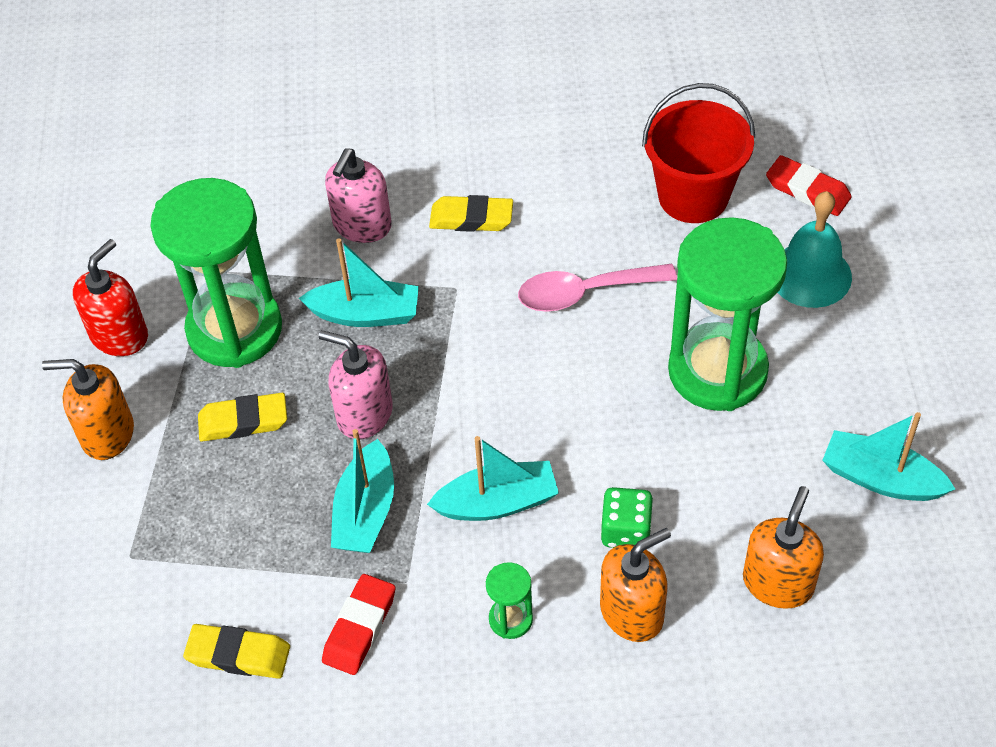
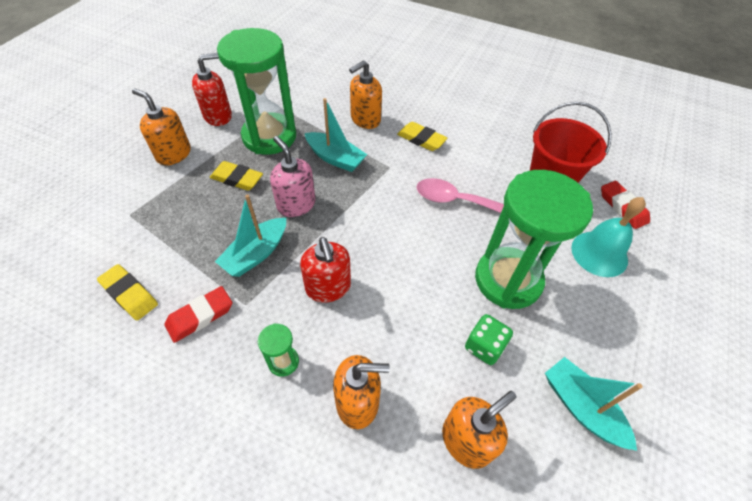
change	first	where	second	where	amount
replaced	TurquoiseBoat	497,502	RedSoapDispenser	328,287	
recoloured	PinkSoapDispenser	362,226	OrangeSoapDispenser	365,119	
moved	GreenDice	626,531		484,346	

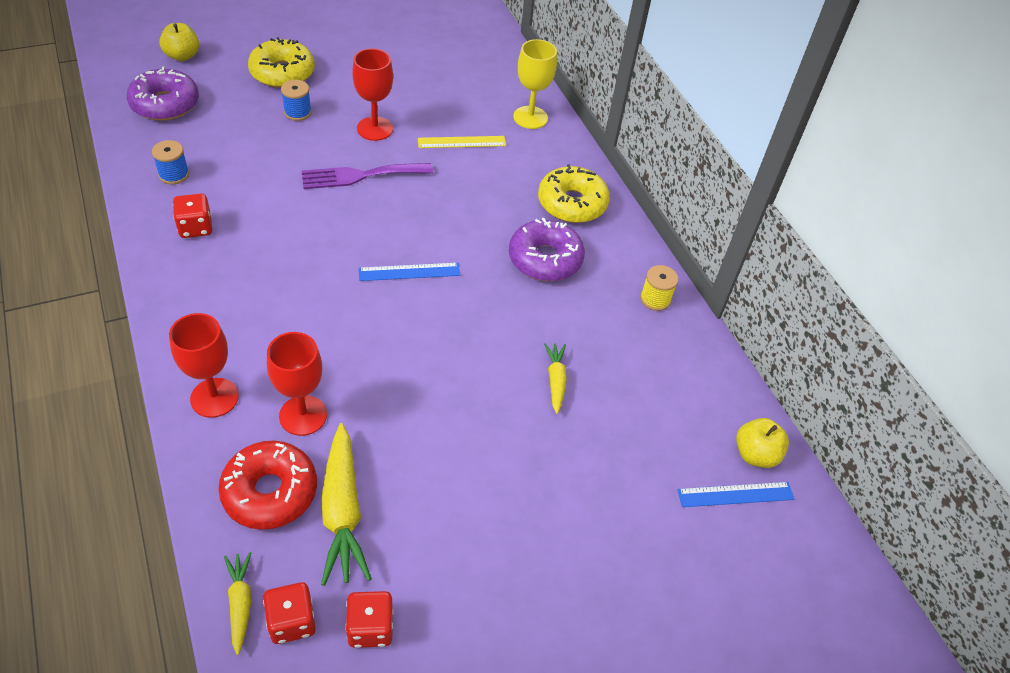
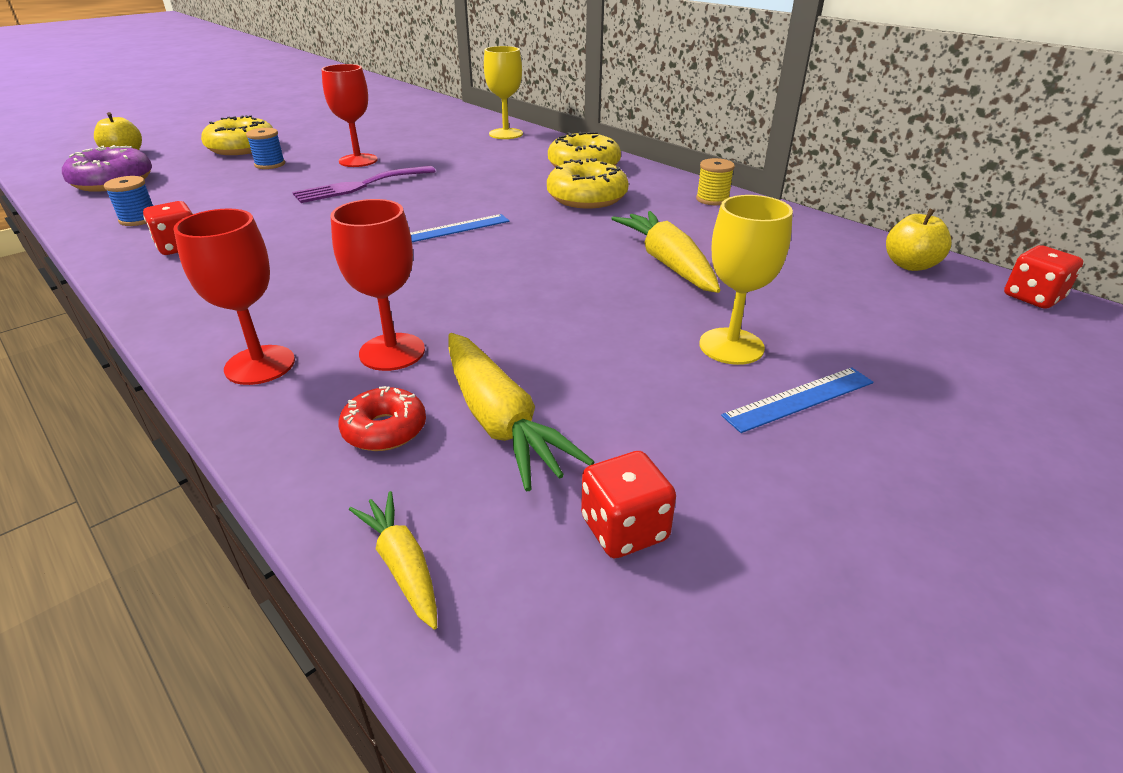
change	first	where	second	where	amount
resized	RedDonut	270,492		385,429	x0.59
recoloured	PurpleDonut	545,259	YellowDonut	587,197	
resized	YellowCarrot	555,381		668,263	x1.82
added			YellowGoblet	731,346	
moved	BlueRuler	735,494		799,399	
moved	RedDice	292,621		1032,297	
removed	YellowRuler	461,142			

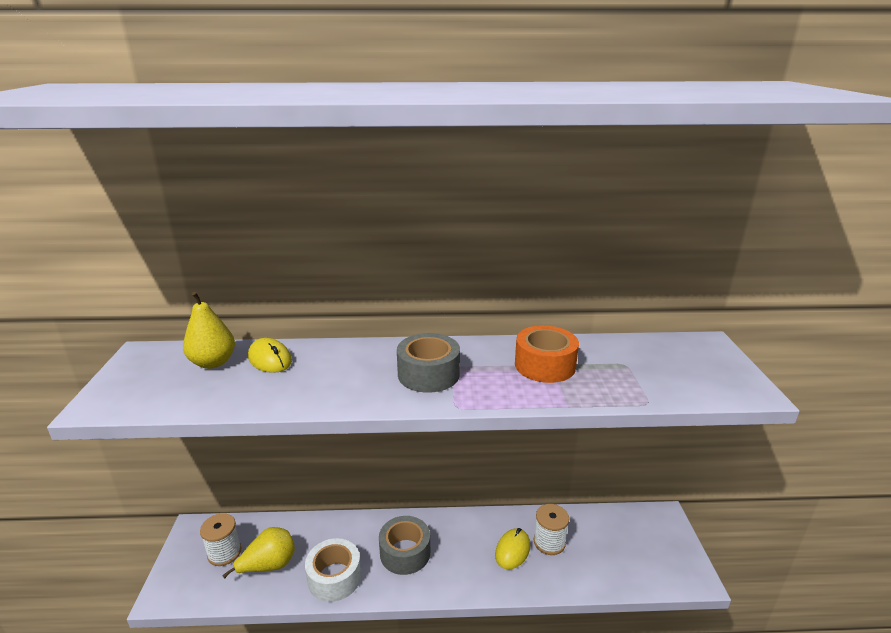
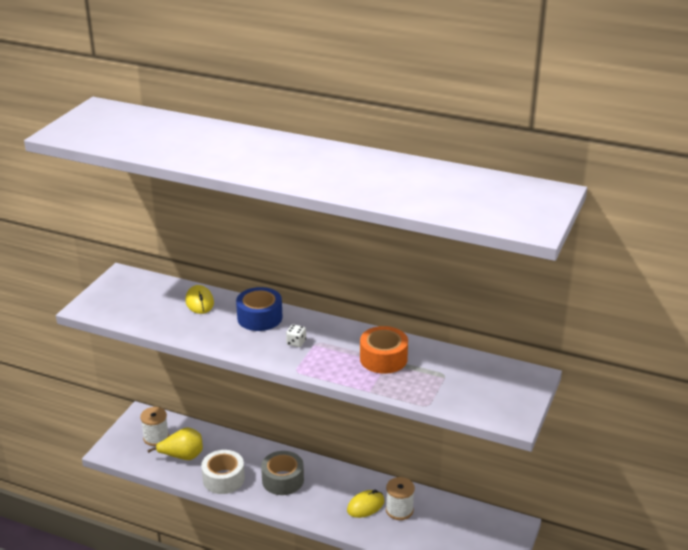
change	first	where	second	where	amount
added			BlueTape	259,317	
replaced	GreyTape	428,374	WhiteDice	296,342	
removed	YellowPear	213,363			

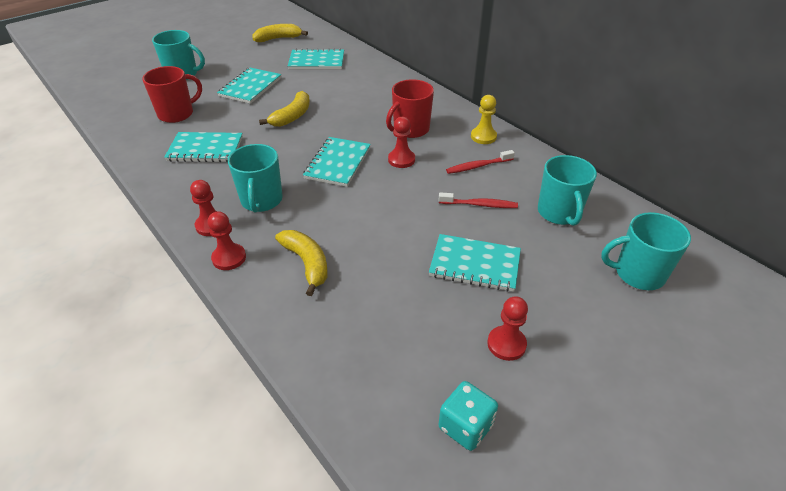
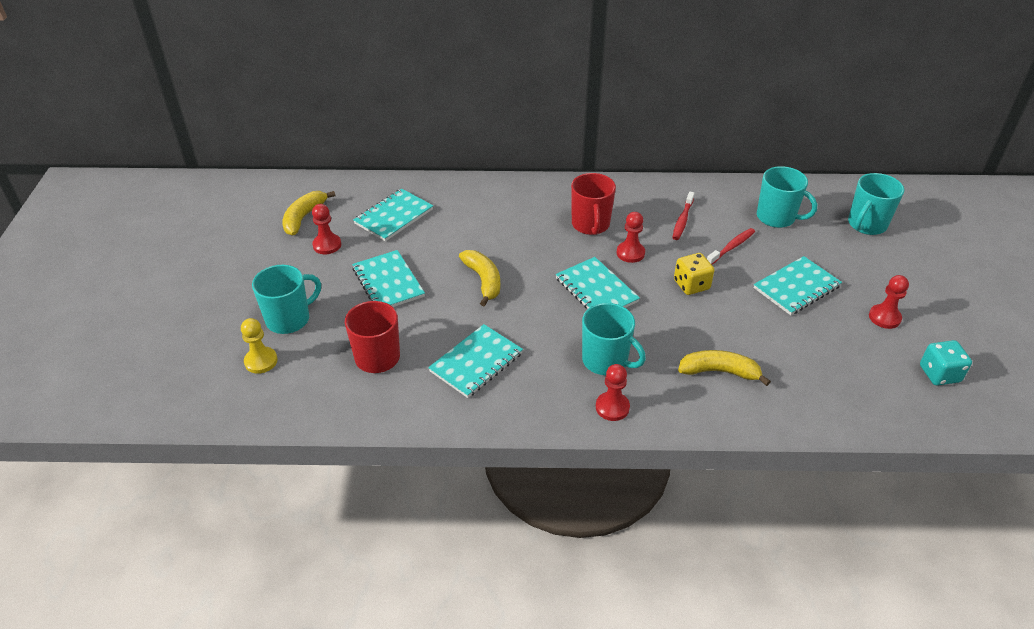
change	first	where	second	where	amount
moved	YellowPawn	483,137		261,361	
moved	RedPawn	229,258		327,245	
added			YellowDice	691,285	

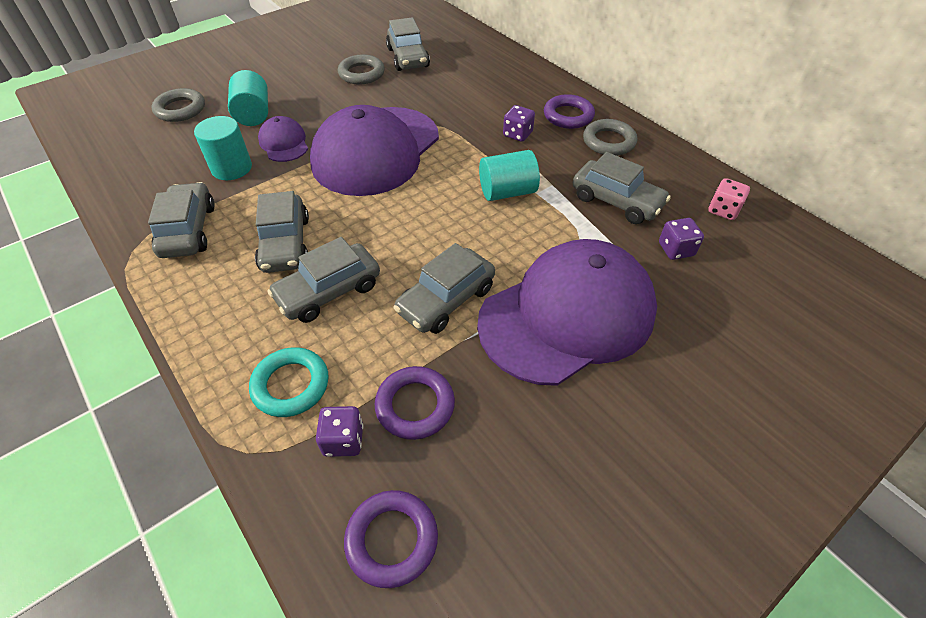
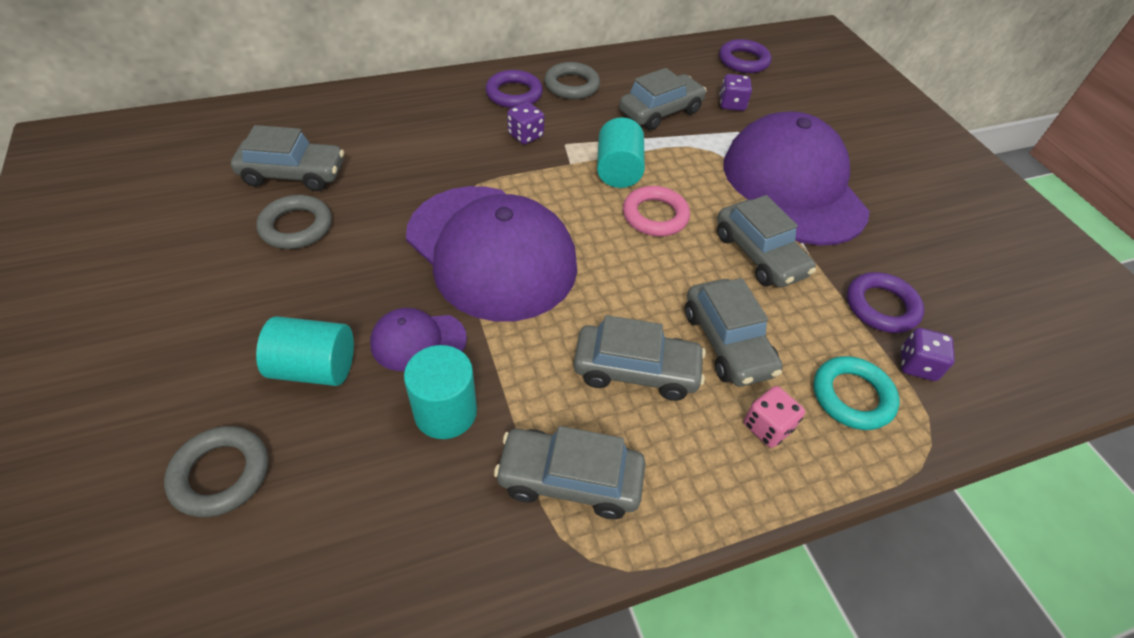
change	first	where	second	where	amount
added			PinkRing	655,216	
moved	PurpleRing	392,540		743,61	
moved	PinkDice	723,210		767,427	

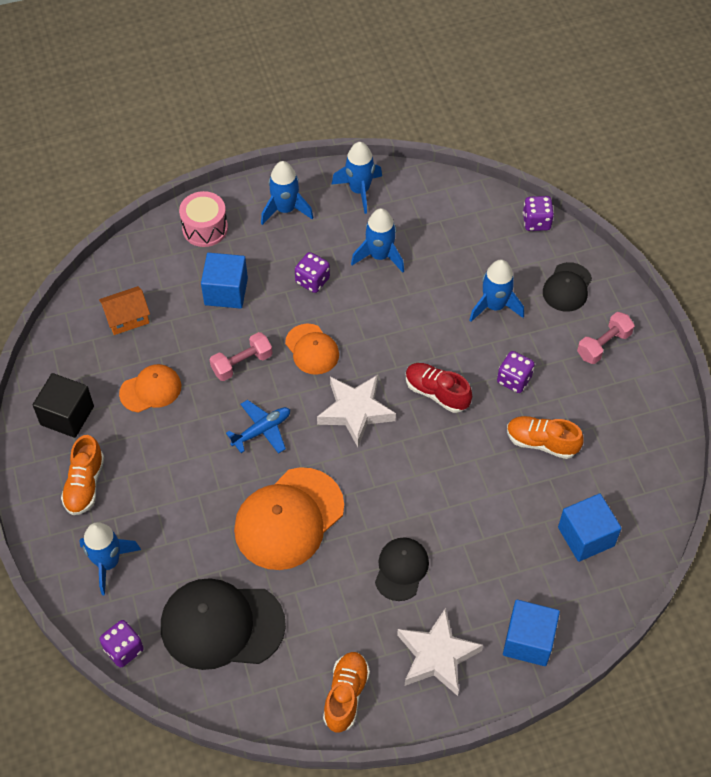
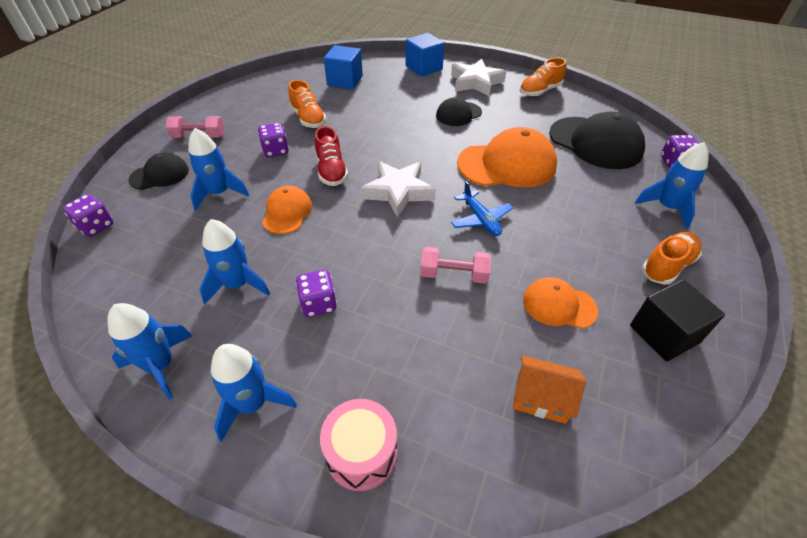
change	first	where	second	where	amount
moved	OrangeCap	312,349		287,212	
turned	BluePlane	262,430		480,219	120 degrees counterclockwise
removed	BlueCube	226,291			

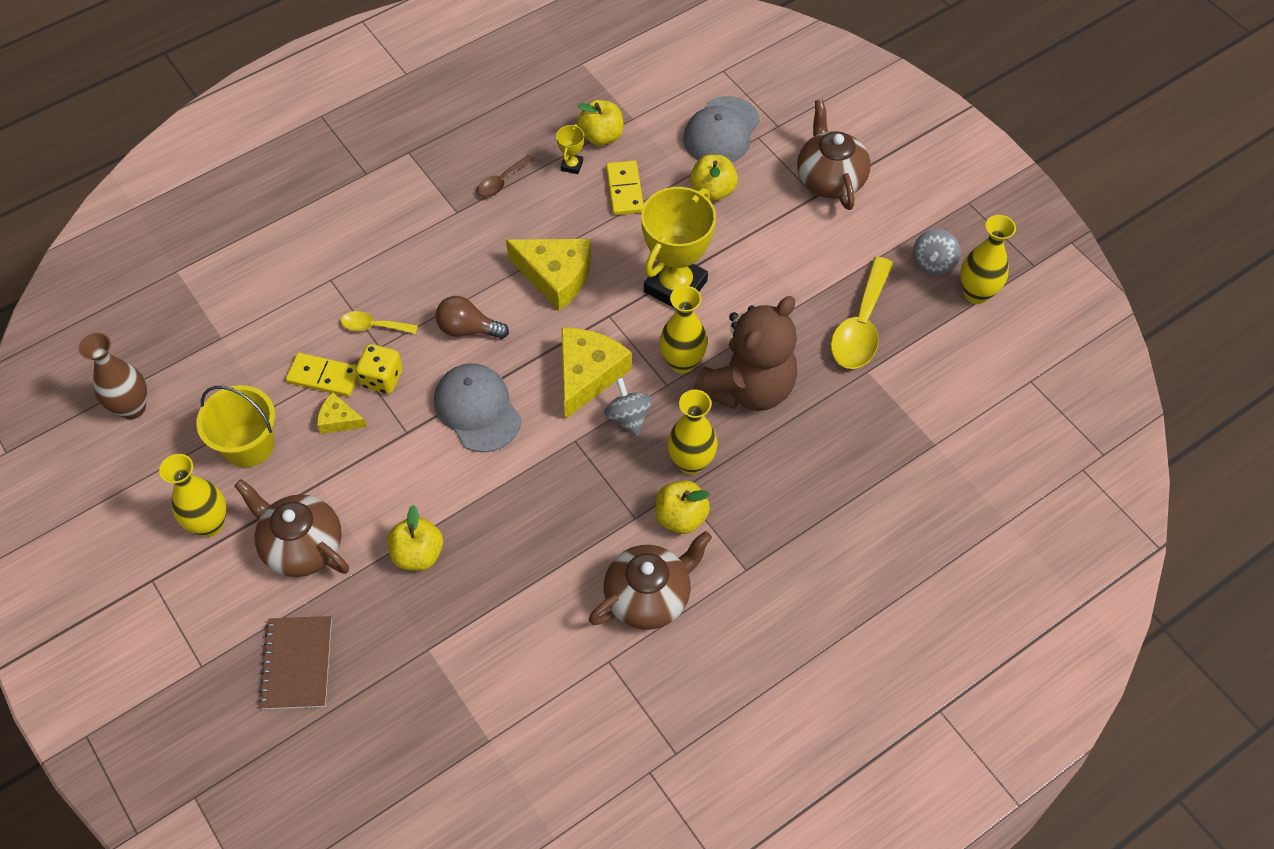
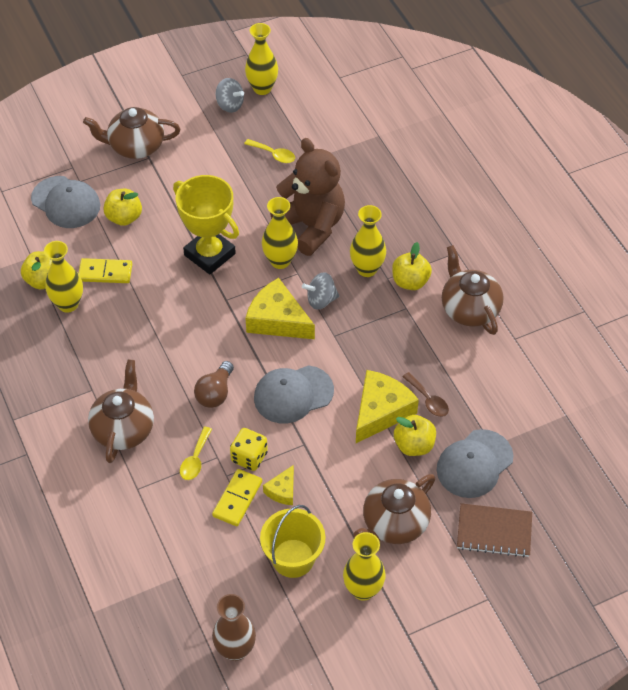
change	first	where	second	where	amount
replaced	YellowTrophy	572,165	YellowVase	68,304	
added			BrownTeapot	123,428	
resized	YellowSpoon	861,326		273,154	x0.53
moved	YellowCheese	555,276		381,411	
moved	BrownSpoon	502,182		428,400	
added			GreyCap	474,464	

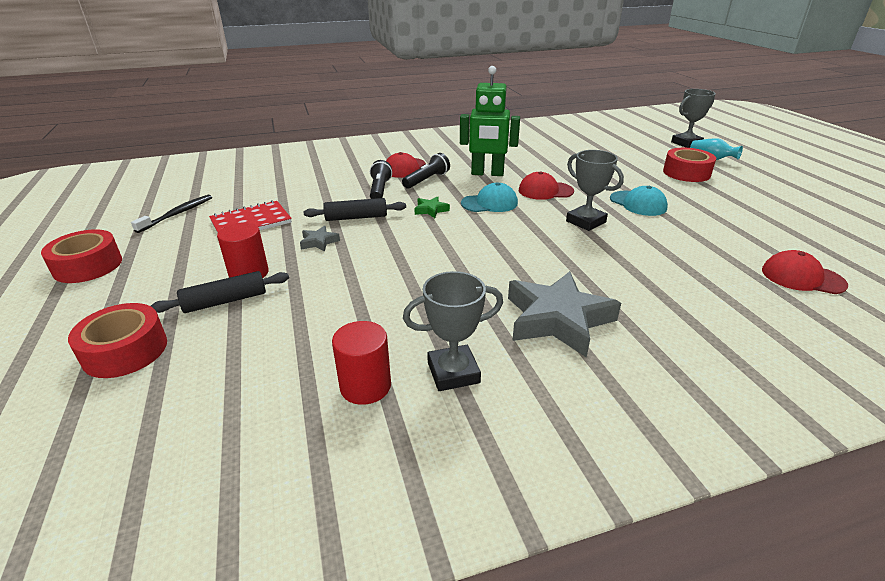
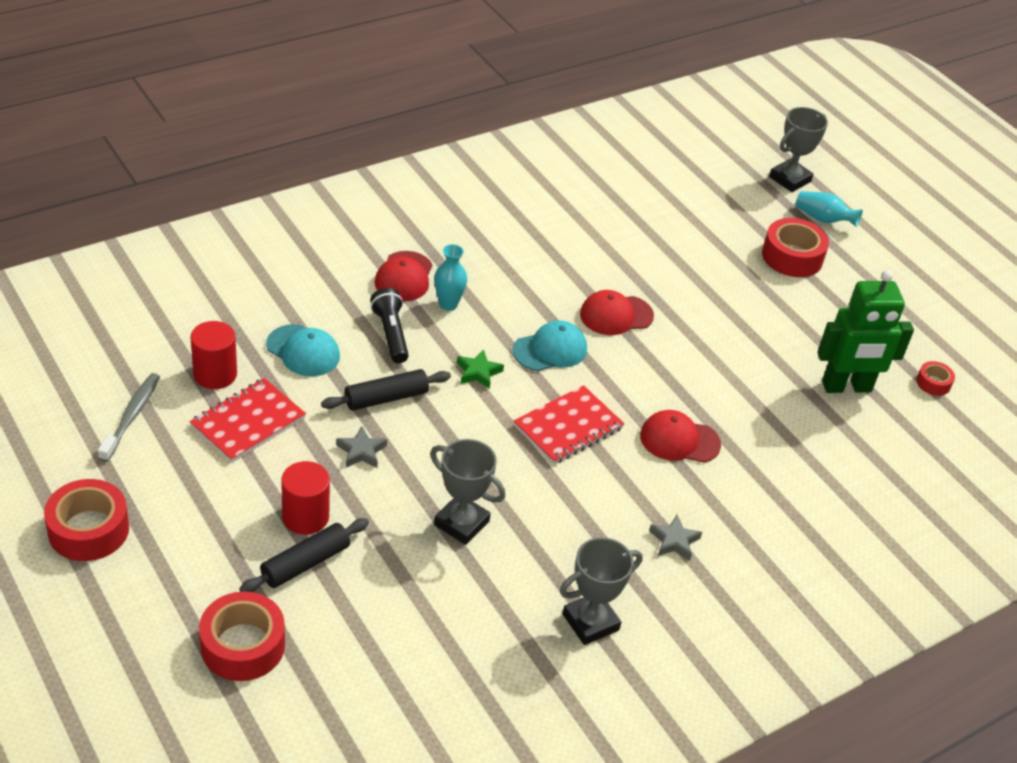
change	first	where	second	where	amount
recoloured	BlackToothbrush	177,214	GreyToothbrush	131,416	
moved	RedCylinder	365,386		215,374	
moved	TurquoiseCap	638,203		303,351	
moved	GreyTrophy	585,222		461,523	
replaced	BlackFlashlight	427,180	TurquoiseVase	448,304	
added			RedNotebook	568,427	
moved	RedCap	802,277		679,440	
resized	GreyStar	557,319		674,541	x0.44
moved	GreenRobot	487,173		846,387	
added			RedTape	933,383	

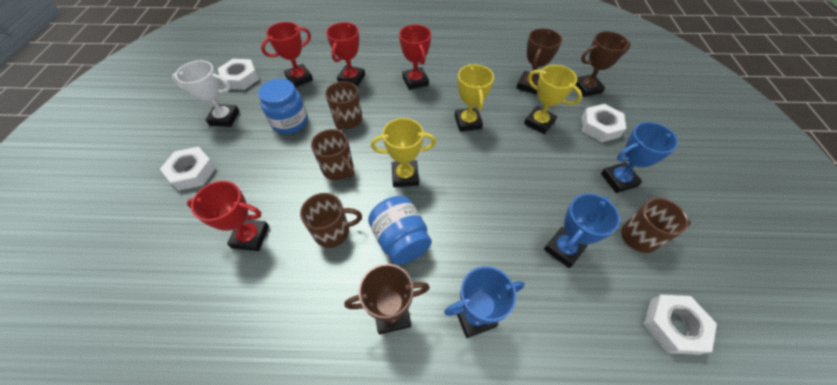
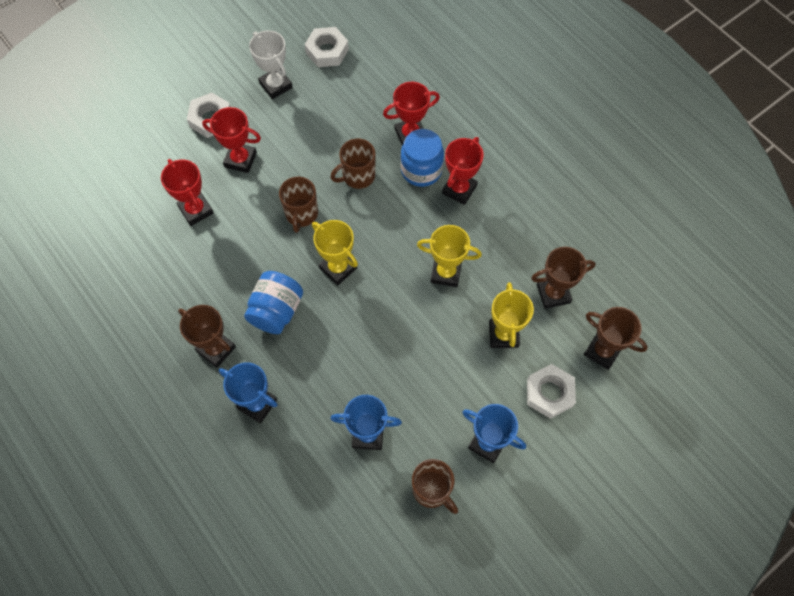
change	first	where	second	where	amount
moved	RedTrophy	299,78		240,160	
moved	BlueJar	290,122		421,170	
turned	YellowTrophy	468,122		446,273	60 degrees clockwise
removed	BrownMug	333,232			
removed	WhiteNut	673,326			

